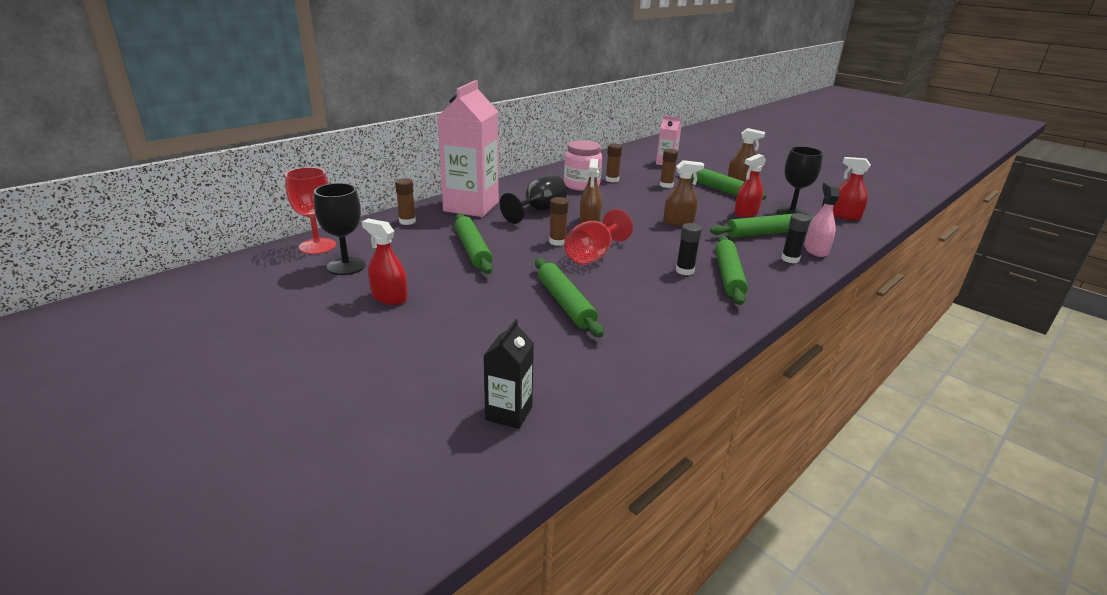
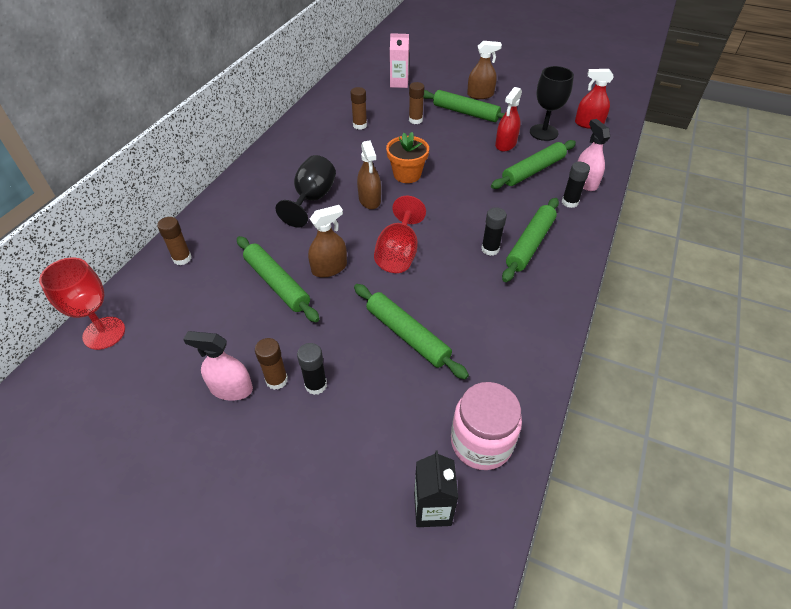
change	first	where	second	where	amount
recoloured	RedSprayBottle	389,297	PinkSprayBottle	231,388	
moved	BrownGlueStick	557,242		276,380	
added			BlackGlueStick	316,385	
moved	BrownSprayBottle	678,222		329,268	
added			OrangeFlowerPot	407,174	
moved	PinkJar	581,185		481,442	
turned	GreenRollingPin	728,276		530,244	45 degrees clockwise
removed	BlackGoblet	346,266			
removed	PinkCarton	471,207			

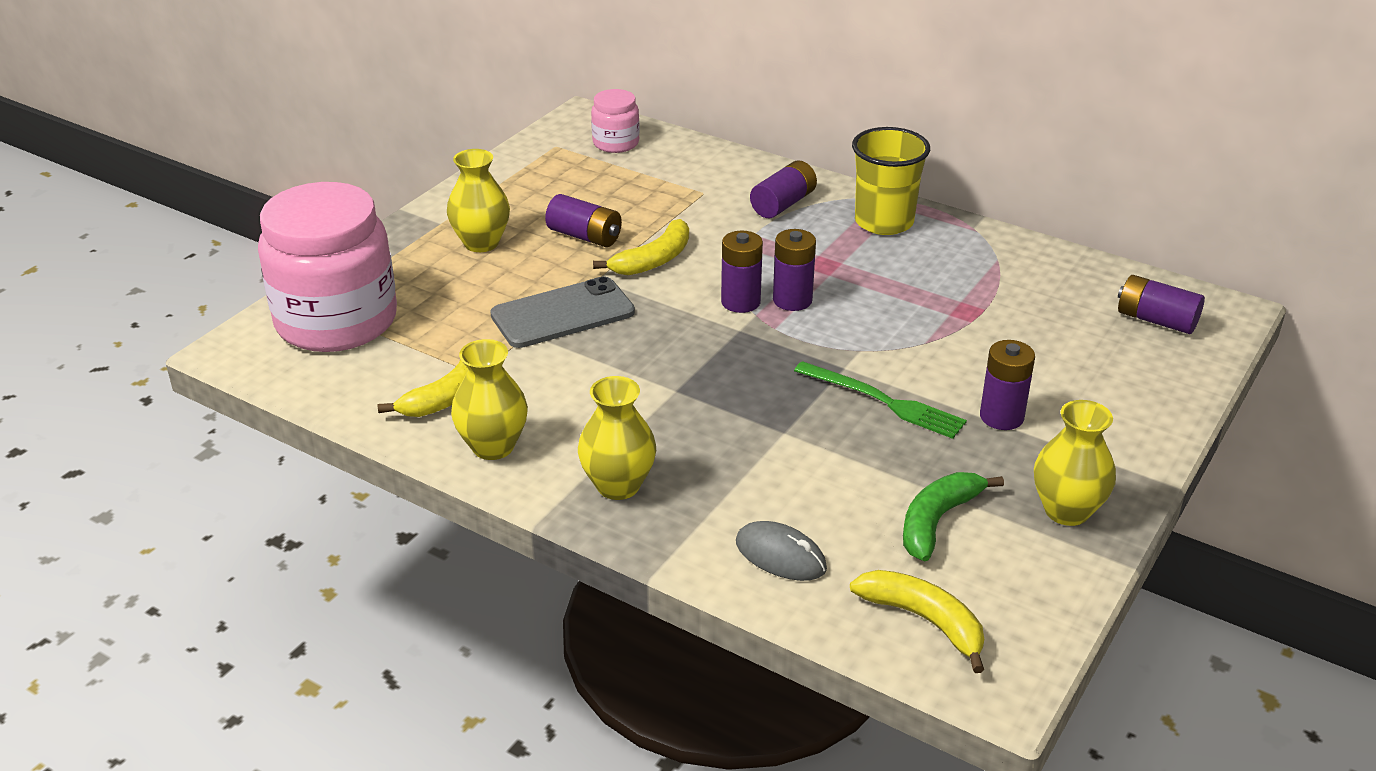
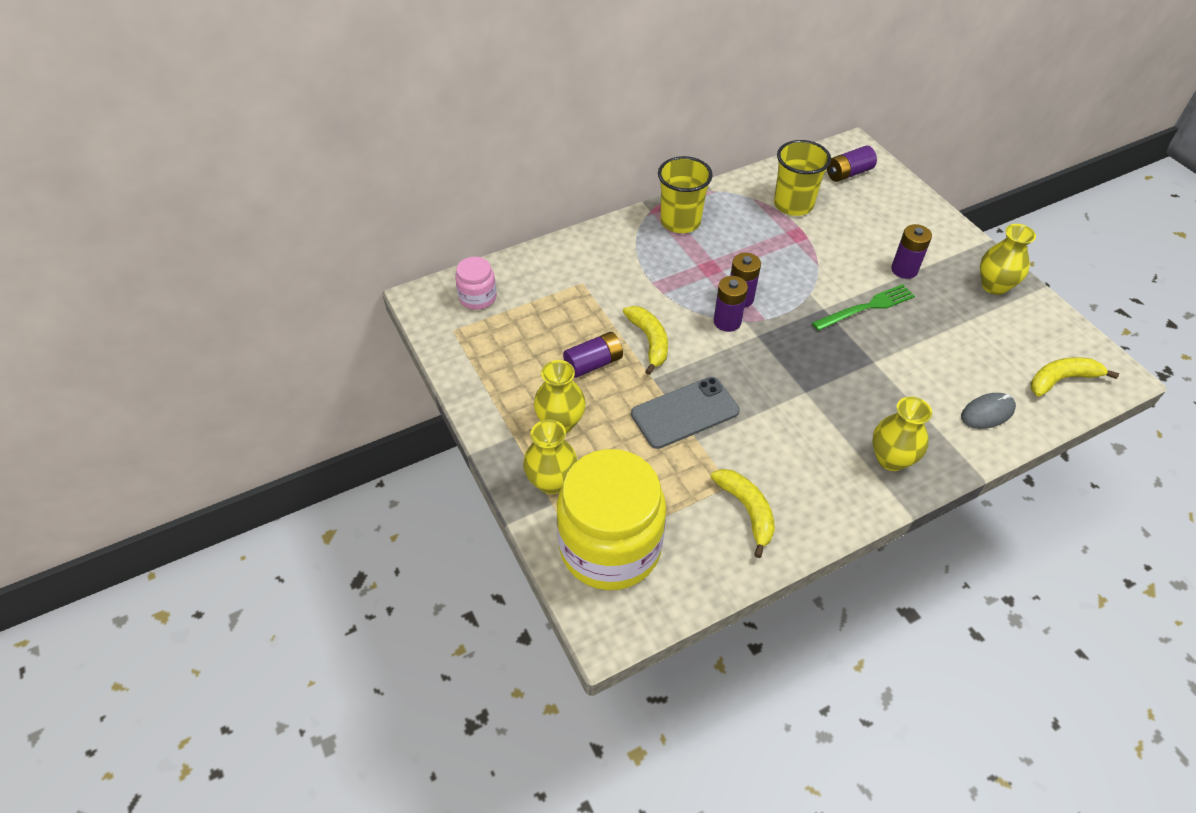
change	first	where	second	where	amount
moved	YellowVase	493,446		551,481	
recoloured	PinkJar	336,321	YellowJar	610,547	
turned	GreyPhone	563,314		685,413	60 degrees clockwise
added			YellowCup	793,204	
removed	PurpleBattery	783,204			
removed	GreenBanana	937,521			

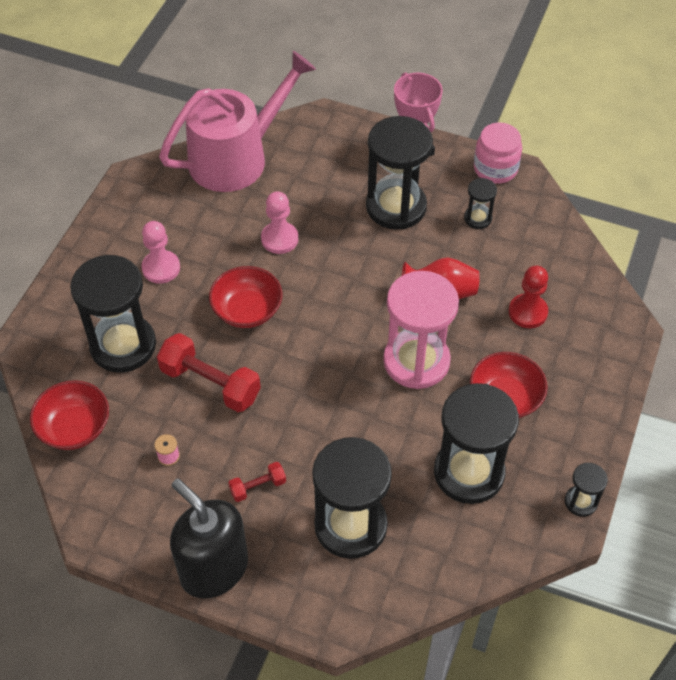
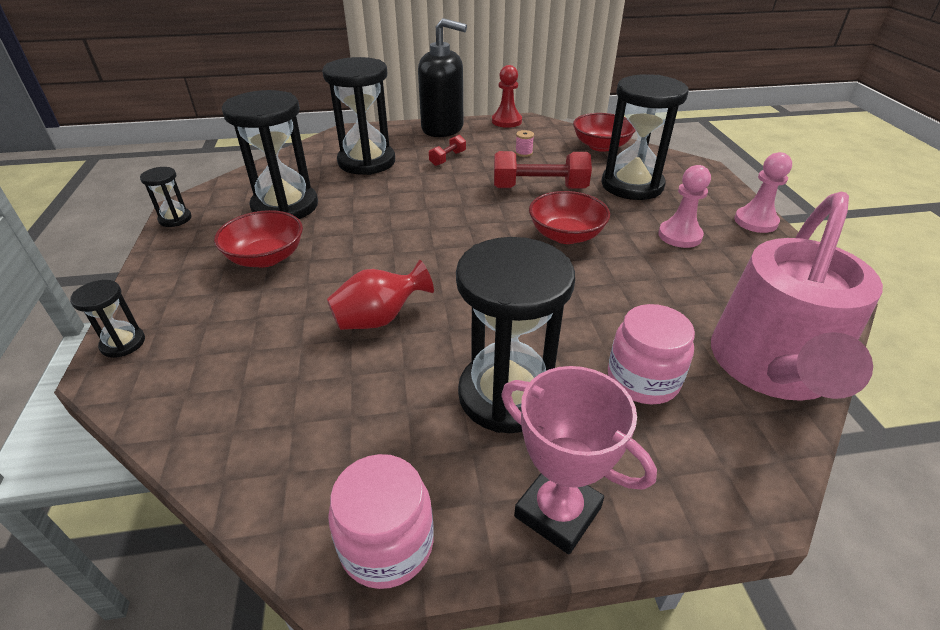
change	first	where	second	where	amount
moved	BlackHourglass	478,218		123,343	
moved	RedPawn	528,312		506,121	
added			PinkJar	643,379	
moved	PinkPawn	279,239		755,221	
removed	PinkHourglass	416,361			

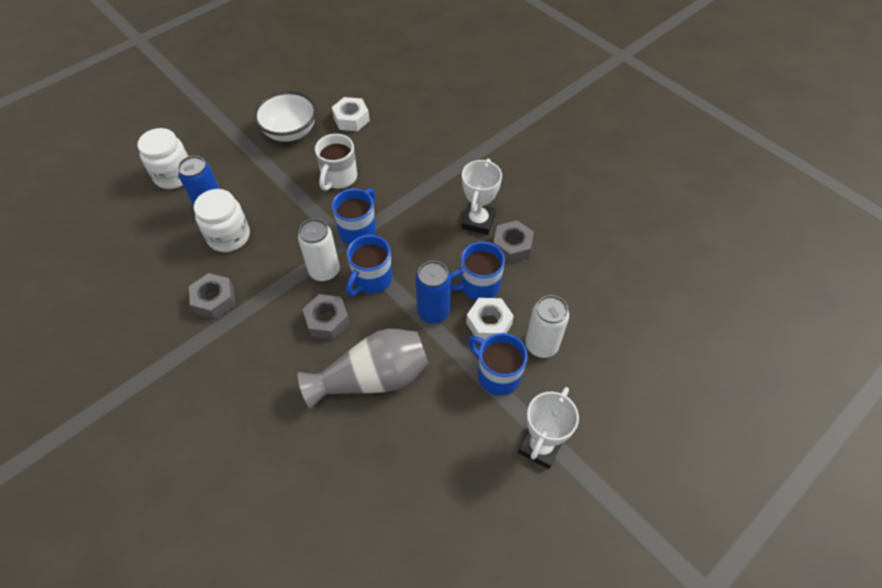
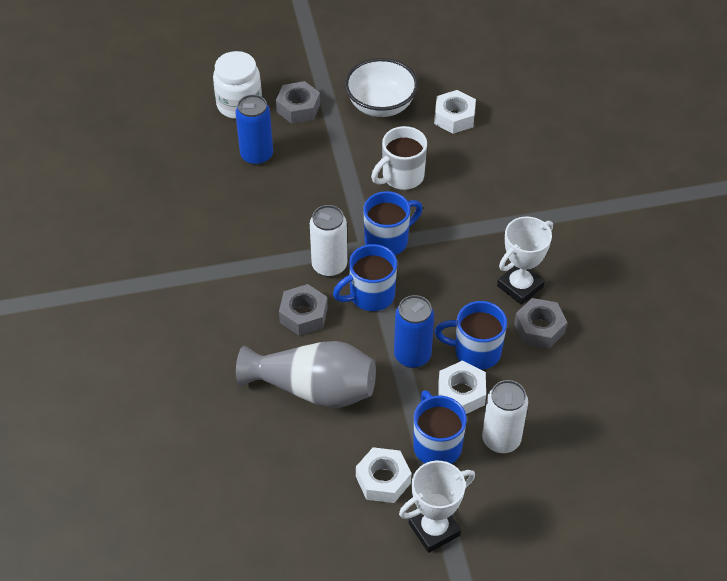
change	first	where	second	where	amount
moved	GreyNut	214,300		298,108	
added			WhiteNut	383,480	
removed	WhiteJar	229,236			

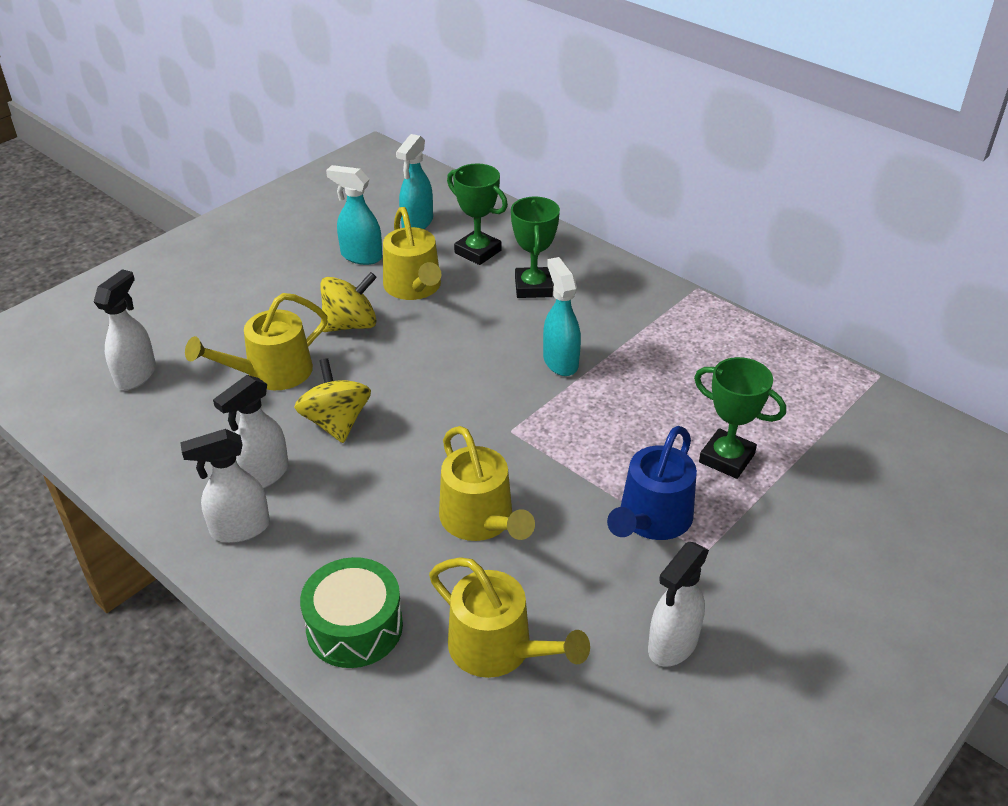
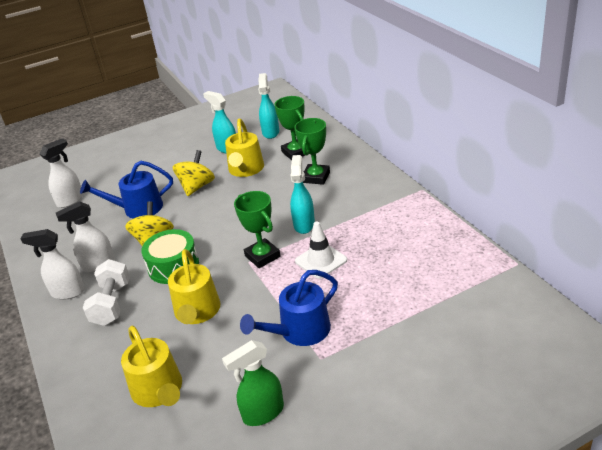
change	first	where	second	where	amount
recoloured	YellowWateringCan	272,373	BlueWateringCan	138,208	
added			WhiteDumbbell	112,304	
moved	GreenDrum	354,627		173,266	
turned	YellowSpinningTop	350,324		197,187	60 degrees counterclockwise
recoloured	WhiteSprayBottle	672,645	GreenSprayBottle	262,413	
moved	GreenTrophy	726,458		262,256	
turned	TurquoiseSprayBottle	417,223		270,132	135 degrees clockwise
added			WhiteTrafficCone	321,261	

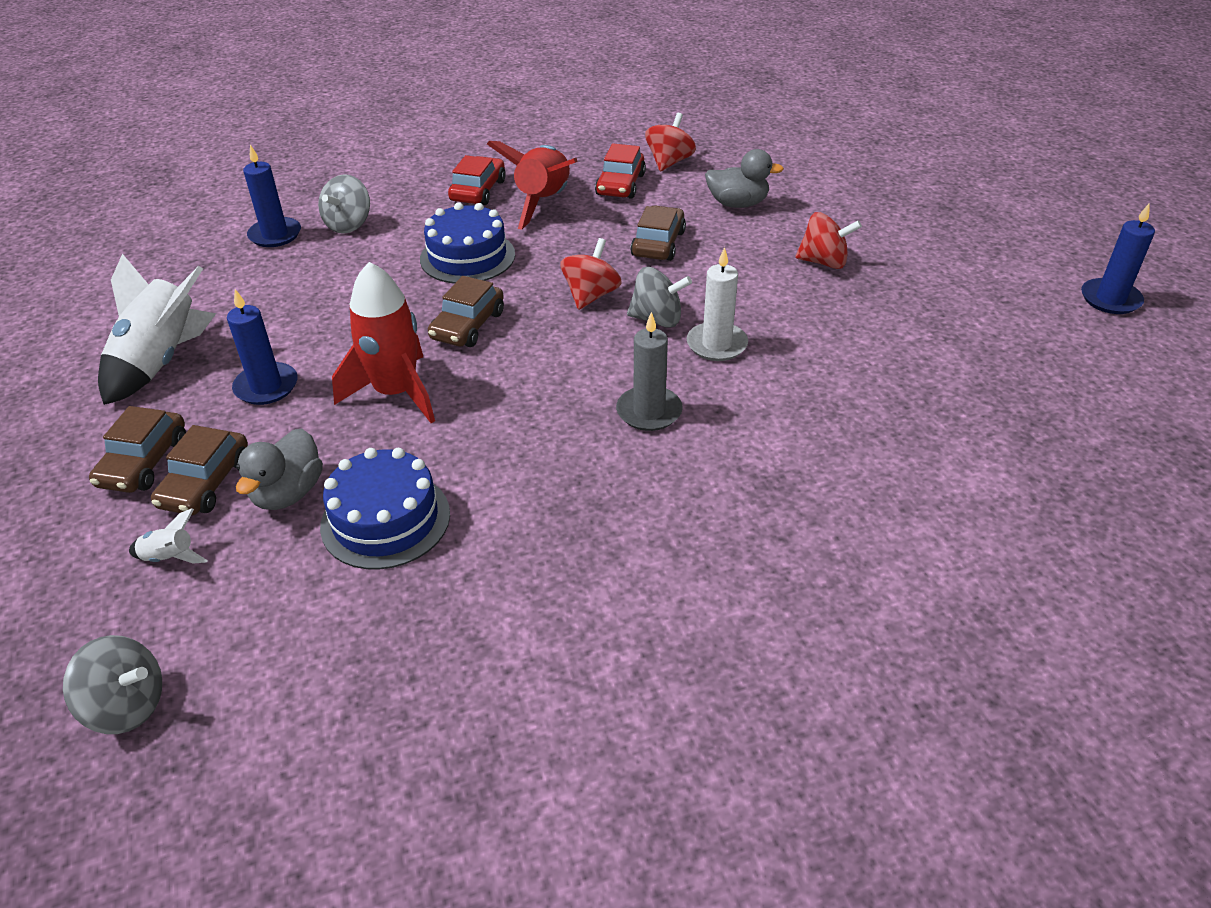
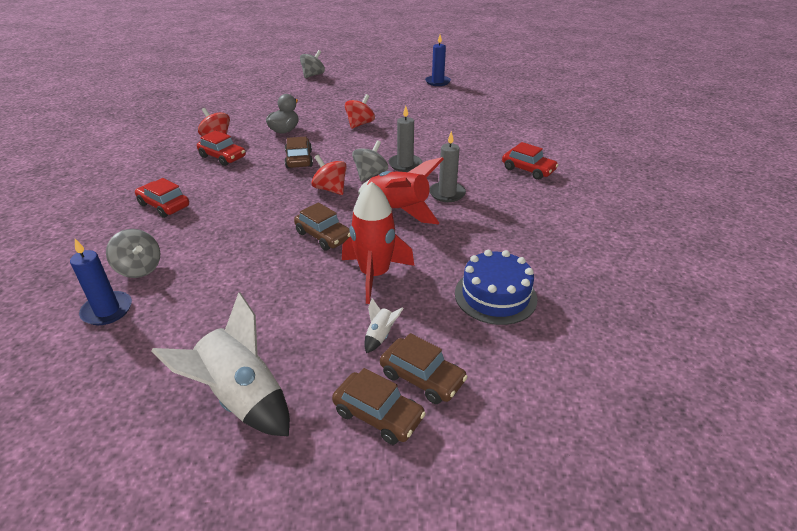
change	first	where	second	where	amount
turned	BrownCar	658,244		299,159	45 degrees clockwise
moved	GreySpinningTop	127,706		313,75	
moved	RedRocket	543,202		398,210	
moved	WhiteRocket	170,557		380,336	
recoloured	WhiteCandle	716,344	GreyCandle	405,164	
added			RedCar	528,170	
removed	BlueCandle	266,386			
removed	GreyDuck	288,493			
removed	BlueCake	467,257			

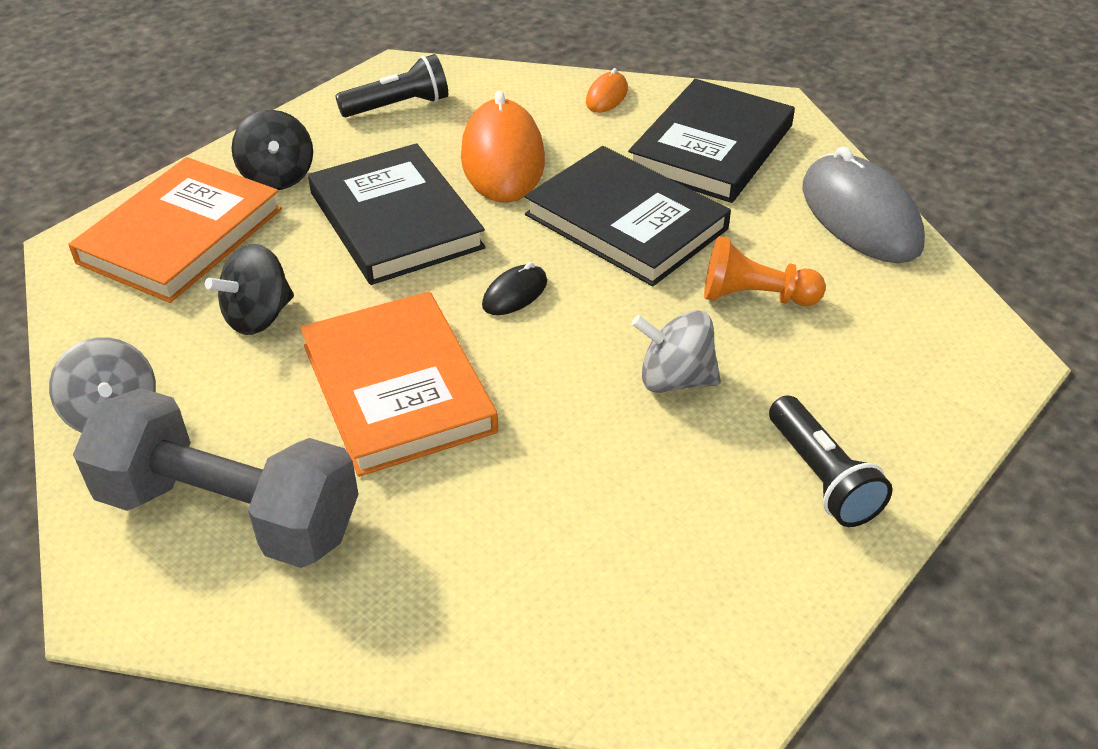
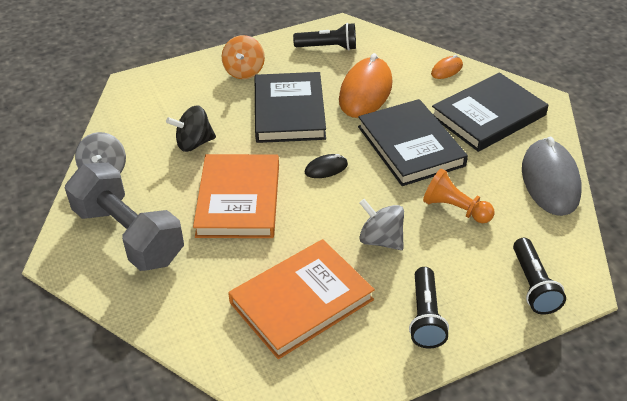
change	first	where	second	where	amount
recoloured	BlackSpinningTop	277,177	OrangeSpinningTop	244,71	
moved	OrangeBook	181,235		301,301	
added			BlackFlashlight	533,285	

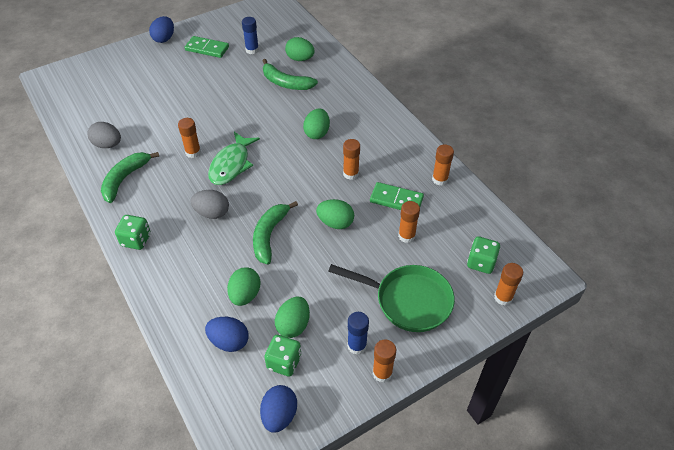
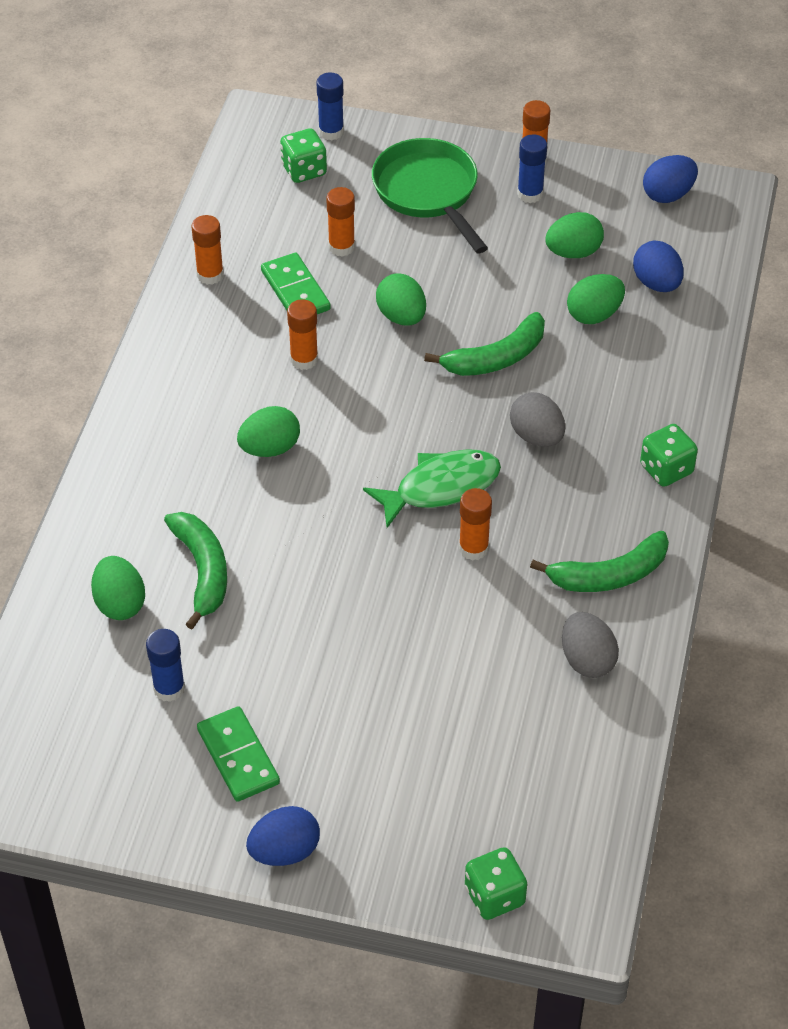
change	first	where	second	where	amount
recoloured	OrangeGlueStick	503,297	BlueGlueStick	331,132	
moved	GreenDice	284,362		494,896	

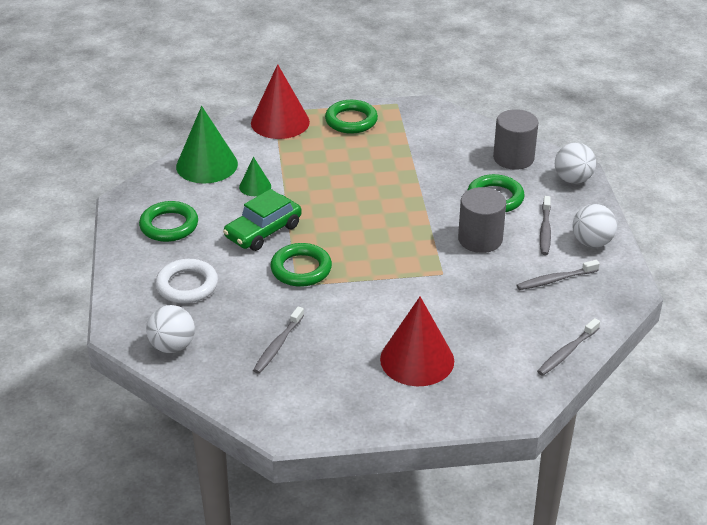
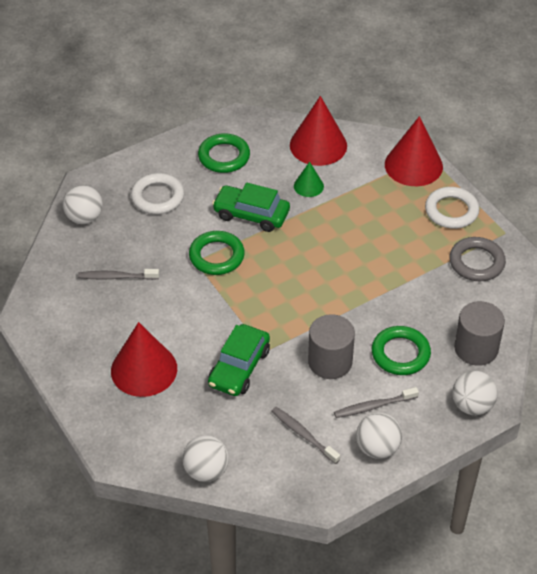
change	first	where	second	where	amount
replaced	GreyToothbrush	567,352	WhiteBall	206,471	
added			GreenCar	239,367	
recoloured	GreenCone	207,165	RedCone	318,145	
recoloured	GreenRing	351,120	WhiteRing	451,211	
added			GreyRing	476,262	

